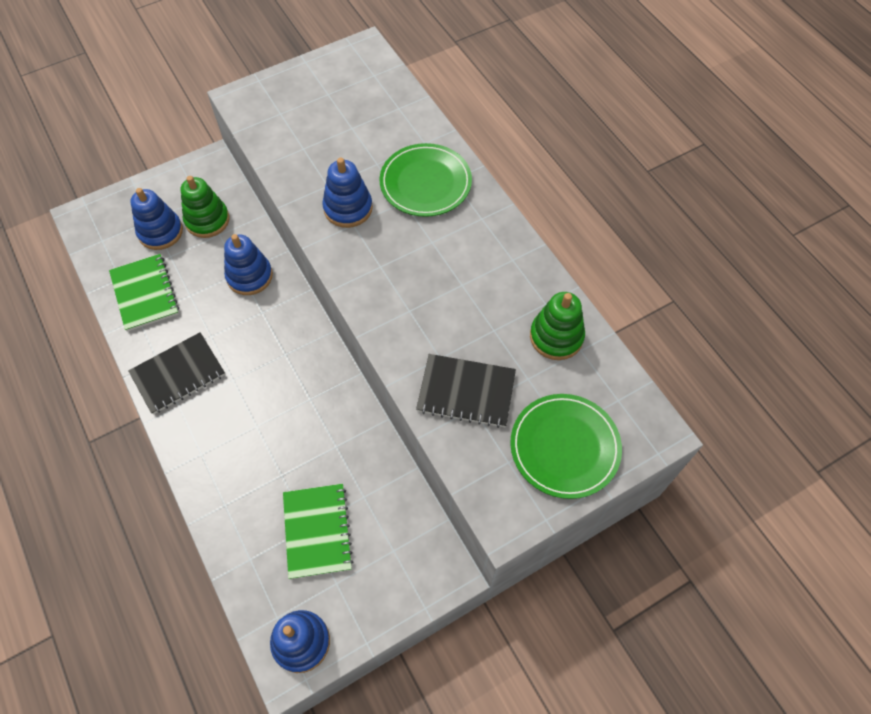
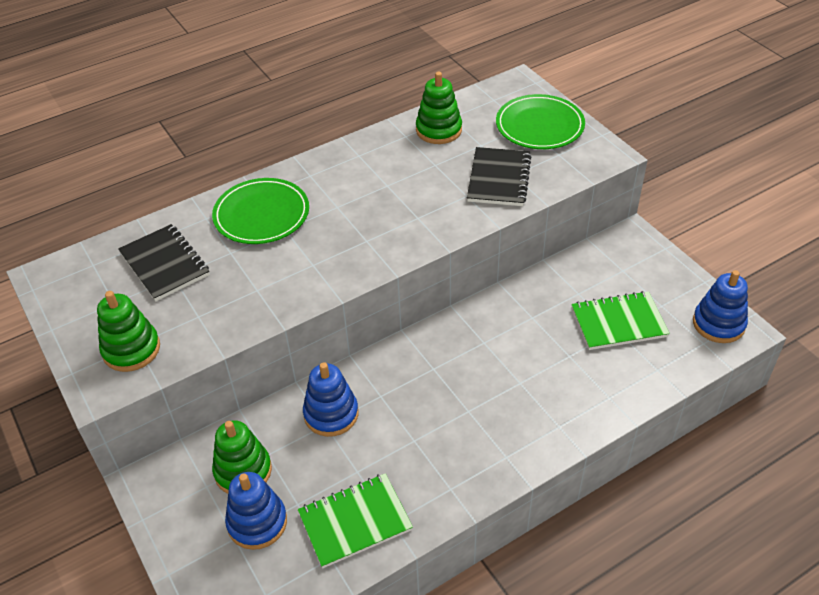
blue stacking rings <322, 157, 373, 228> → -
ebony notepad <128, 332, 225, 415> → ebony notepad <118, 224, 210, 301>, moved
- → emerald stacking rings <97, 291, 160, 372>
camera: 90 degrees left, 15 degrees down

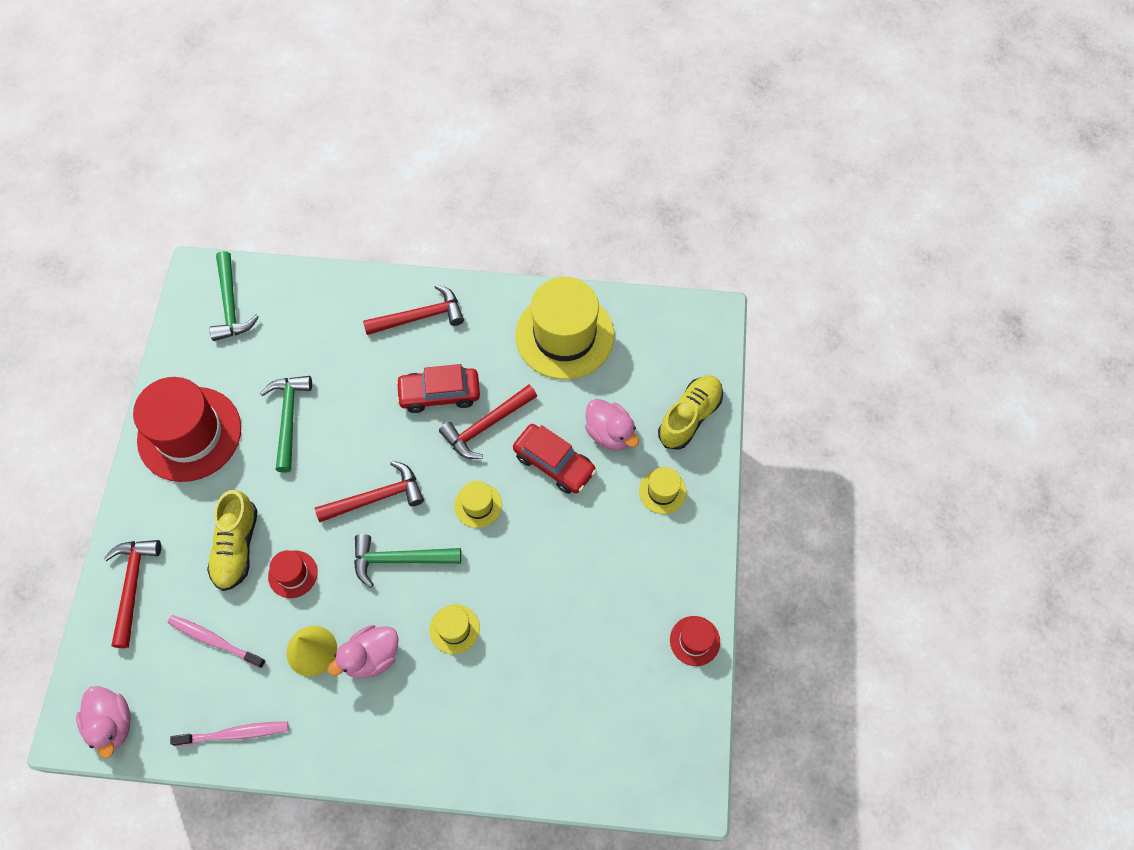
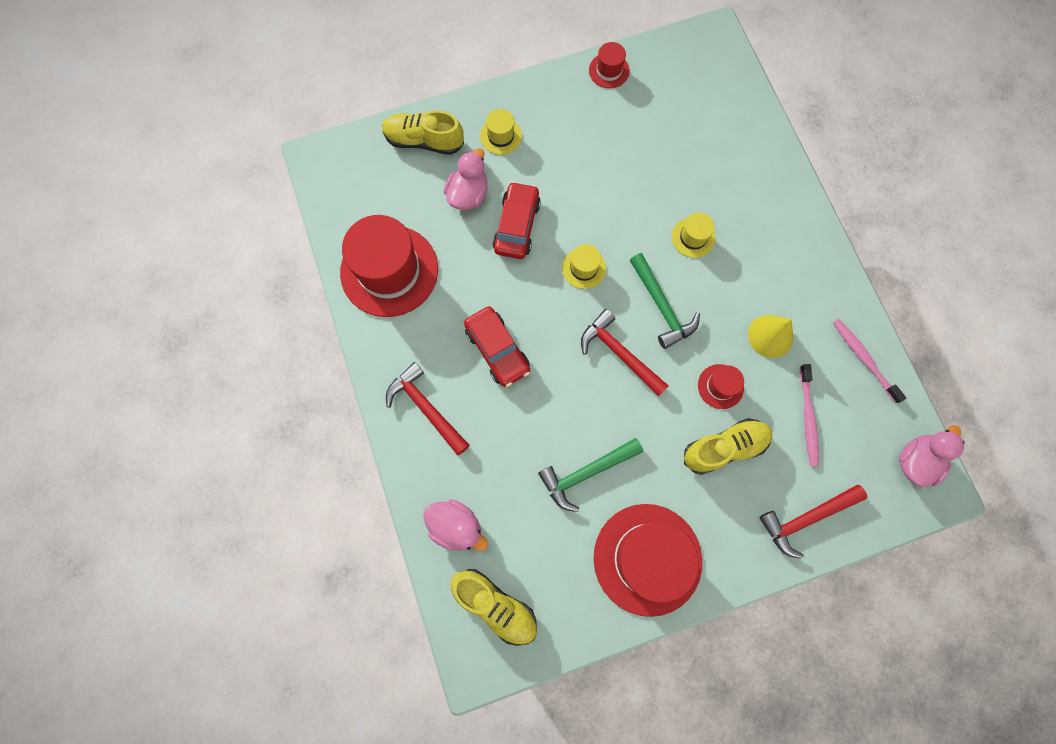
emerald carpenter's hammer <209, 251, 259, 341> → yellow lace-up shoe <451, 569, 537, 646>
yellow hat <515, 277, 614, 379> → crimson hat <340, 215, 438, 317>
crimson carpenter's hammer <439, 385, 537, 459> → -
rosy duck <328, 625, 399, 678> → rosy duck <423, 499, 488, 551>, moved
camera: 115 degrees left, 10 degrees up

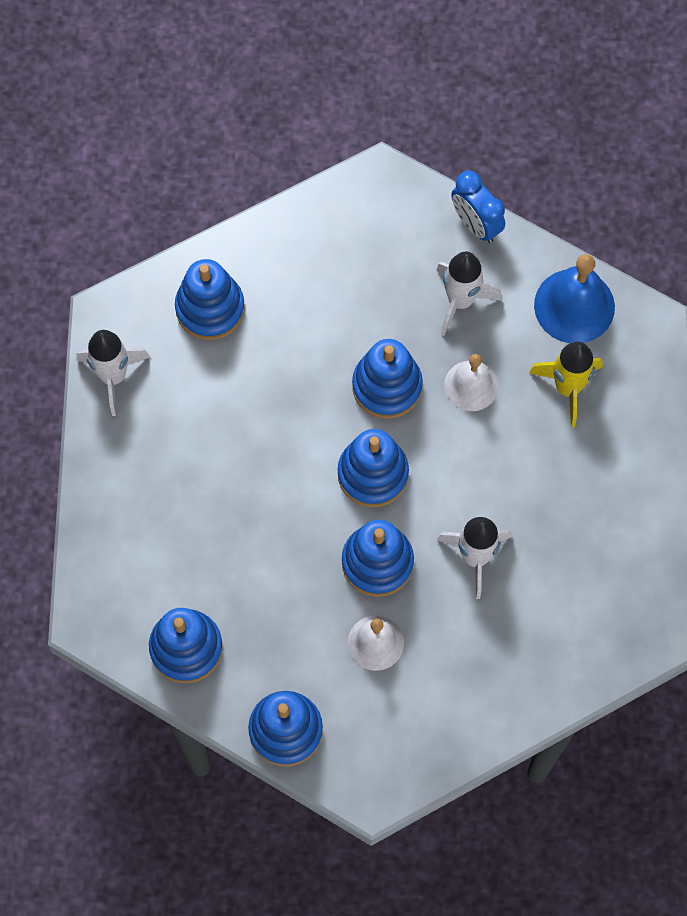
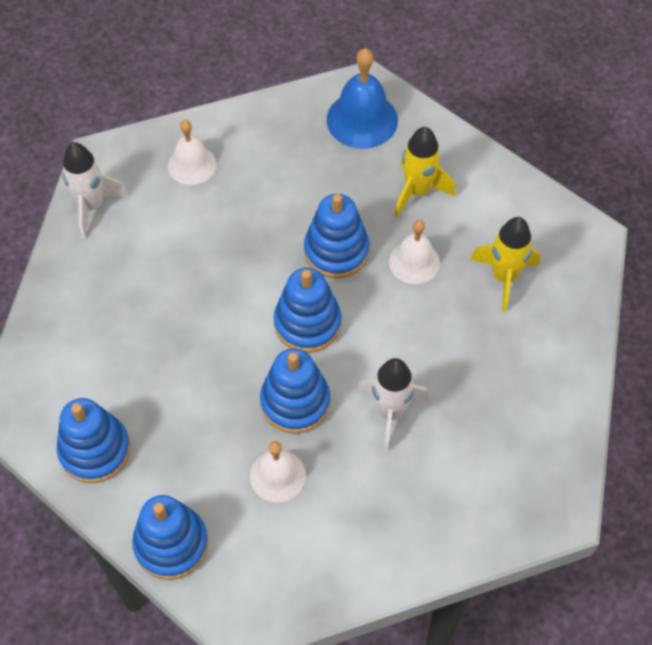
blue alarm clock <451, 171, 505, 243> → -
pure white rocket <436, 252, 502, 336> → yellow rocket <394, 127, 456, 217>
blue hand bell <534, 254, 615, 343> → blue hand bell <327, 48, 398, 149>, moved
blue stacking rings <175, 259, 245, 340> → pure white hand bell <168, 120, 217, 185>
camera: 10 degrees right, 10 degrees down

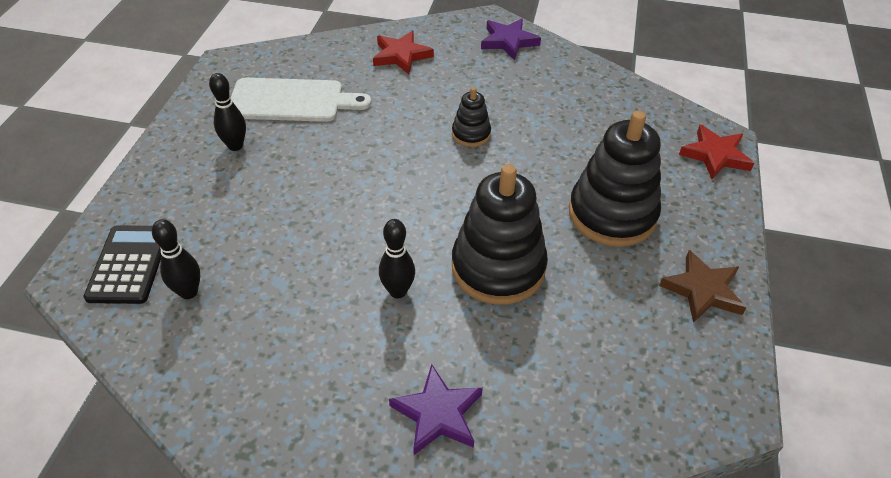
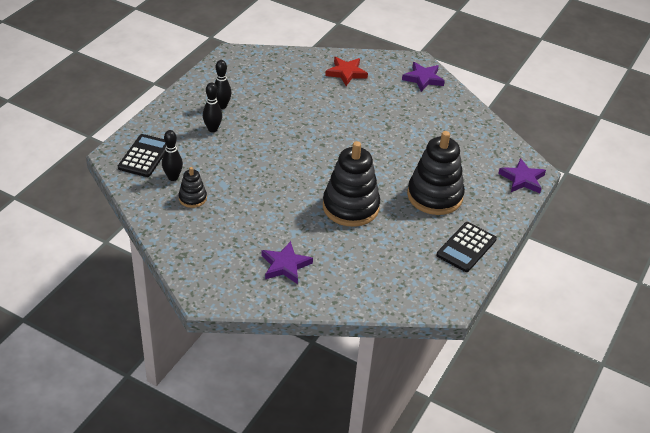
pure white cutting board <231, 78, 371, 122> → -
ebony stacking rings <452, 87, 491, 147> → ebony stacking rings <178, 167, 207, 208>, moved
crimson five-pointed star <679, 125, 754, 179> → purple five-pointed star <498, 158, 546, 193>
ebony bowling pin <379, 219, 415, 298> → ebony bowling pin <203, 83, 222, 132>, moved
russet five-pointed star <659, 250, 746, 323> → ebony calculator <436, 222, 497, 272>
camera: 15 degrees right, 5 degrees down

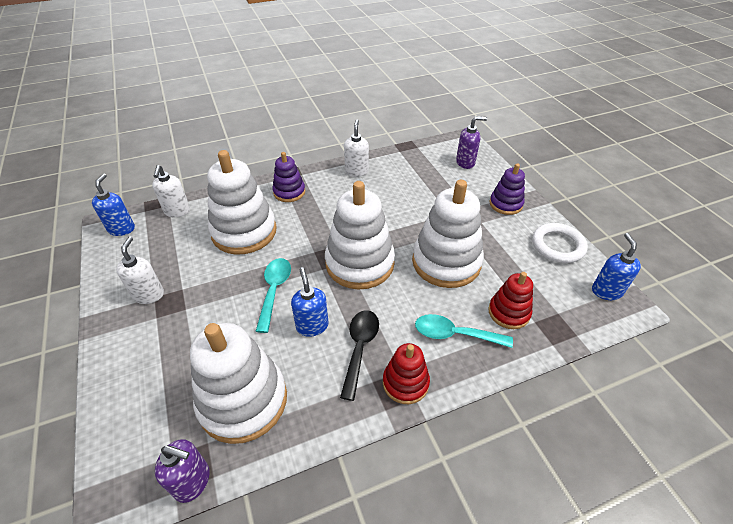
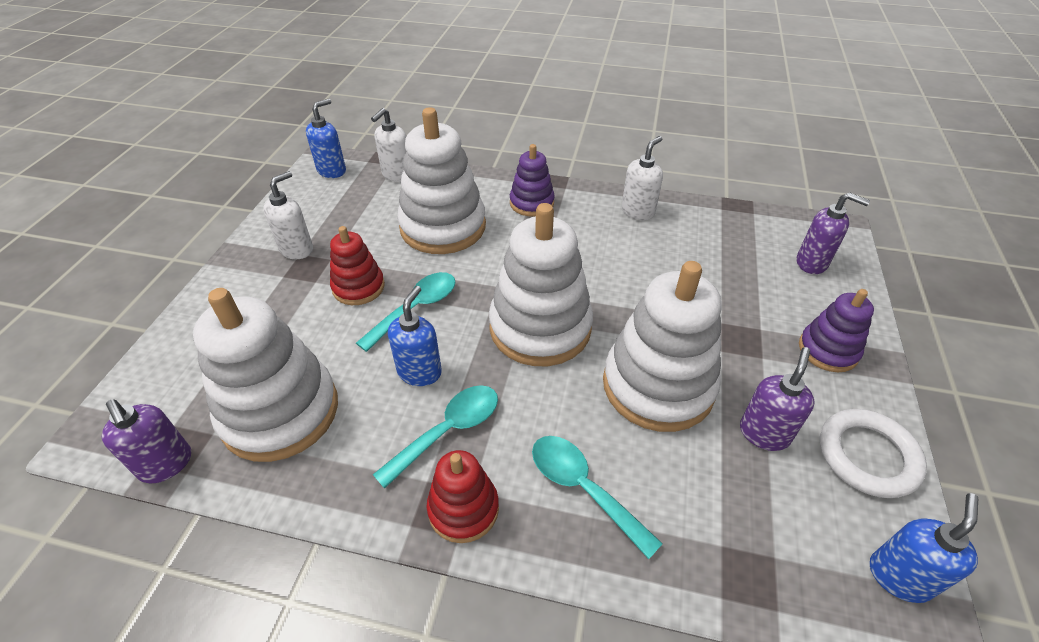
crimson stacking rings <488, 272, 533, 329> → crimson stacking rings <330, 226, 385, 305>, moved
ebony spoon <340, 310, 379, 401> → turquoise spoon <373, 385, 498, 489>
- → purple pump bottle <740, 347, 814, 451>
camera: 35 degrees right, 0 degrees up

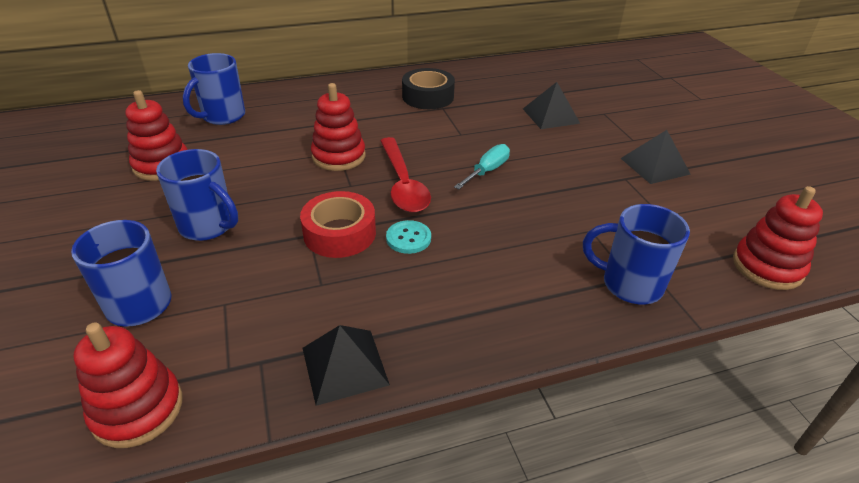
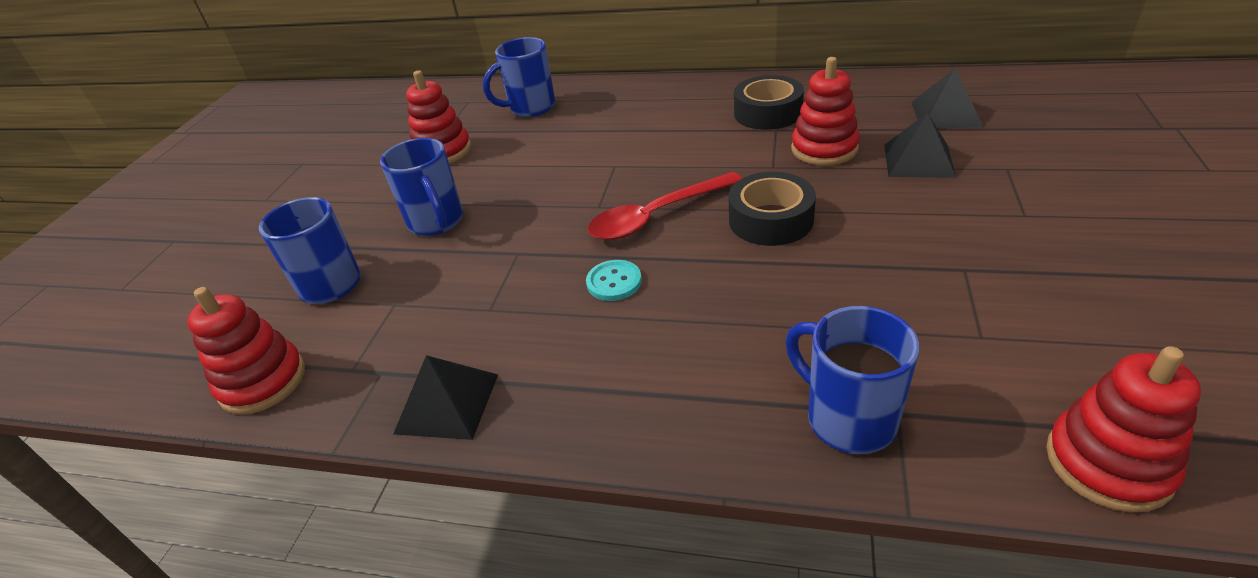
crimson stacking rings <311, 83, 366, 171> → crimson stacking rings <791, 57, 860, 166>, moved
ebony solid pyramid <621, 130, 691, 184> → ebony solid pyramid <911, 68, 983, 129>, moved
crimson spoon <380, 137, 431, 213> → crimson spoon <588, 172, 742, 240>, 45 degrees clockwise
turquoise screwdriver <454, 144, 510, 189> → ebony sticky tape <729, 172, 816, 246>
crimson sticky tape <300, 191, 376, 258> → -
camera: 35 degrees right, 0 degrees up

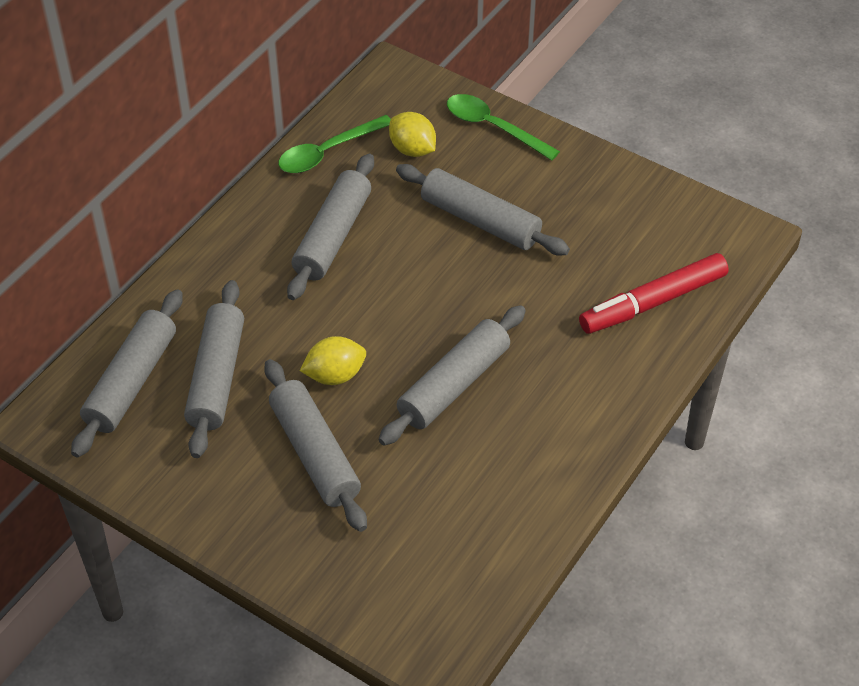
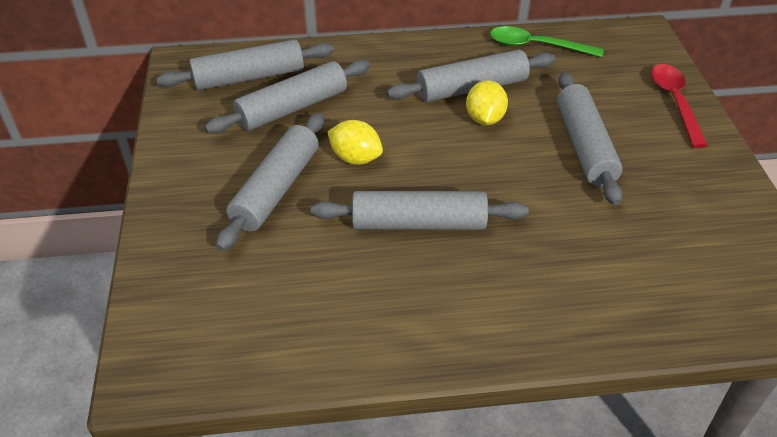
emerald spoon <447, 94, 560, 161> → crimson spoon <651, 64, 708, 148>
yellow lemon <389, 112, 436, 157> → yellow lemon <466, 80, 508, 125>, moved
crimson felt pen <579, 253, 729, 334> → -
camera: 50 degrees right, 5 degrees down

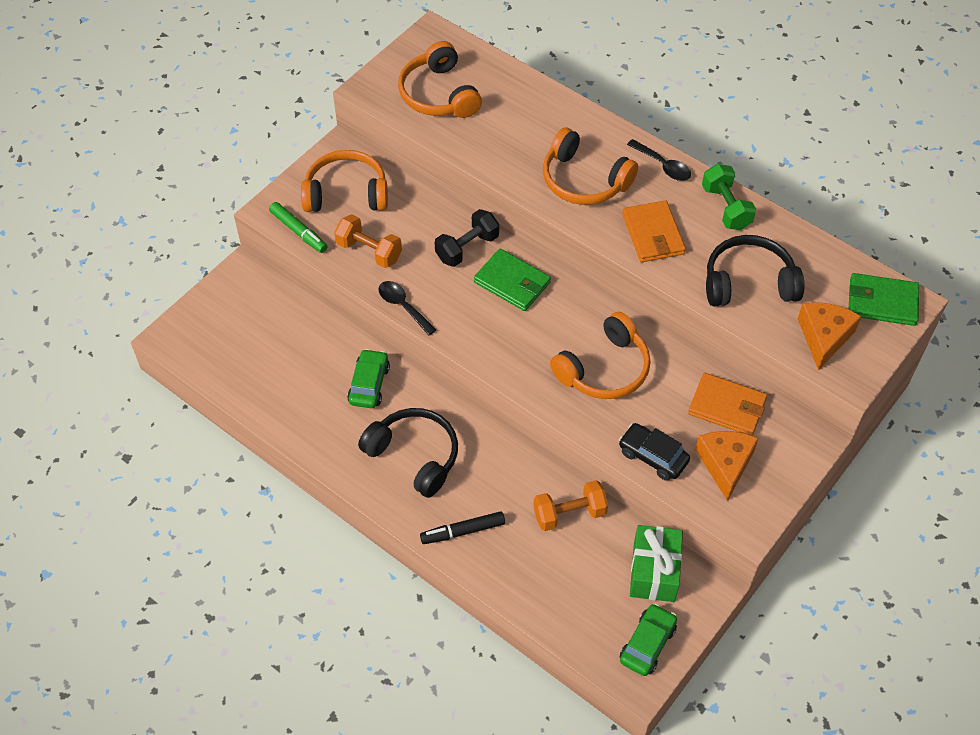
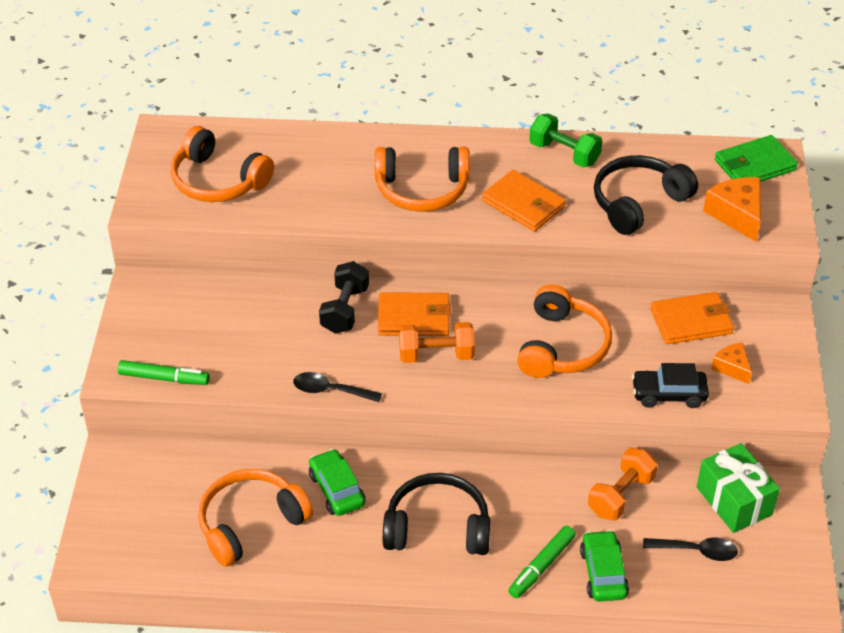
ebony spoon <627, 139, 691, 181> → ebony spoon <643, 538, 738, 561>, moved
orange-coloured headset <301, 150, 388, 212> → orange-coloured headset <198, 469, 313, 567>, moved
orange-coloured hand weight <334, 214, 402, 268> → orange-coloured hand weight <399, 322, 475, 363>, moved
emerald billfold <474, 249, 551, 311> → orange-coloured billfold <378, 292, 451, 336>
orange-coloured cheese wedge <695, 431, 759, 501> → orange-coloured cheese wedge <711, 342, 752, 384>, x0.60
ebony felt pen <420, 511, 505, 544> → emerald felt pen <508, 526, 576, 598>
emerald toy car <620, 603, 677, 676> → emerald toy car <580, 530, 629, 602>, moved
camera: 35 degrees left, 10 degrees down

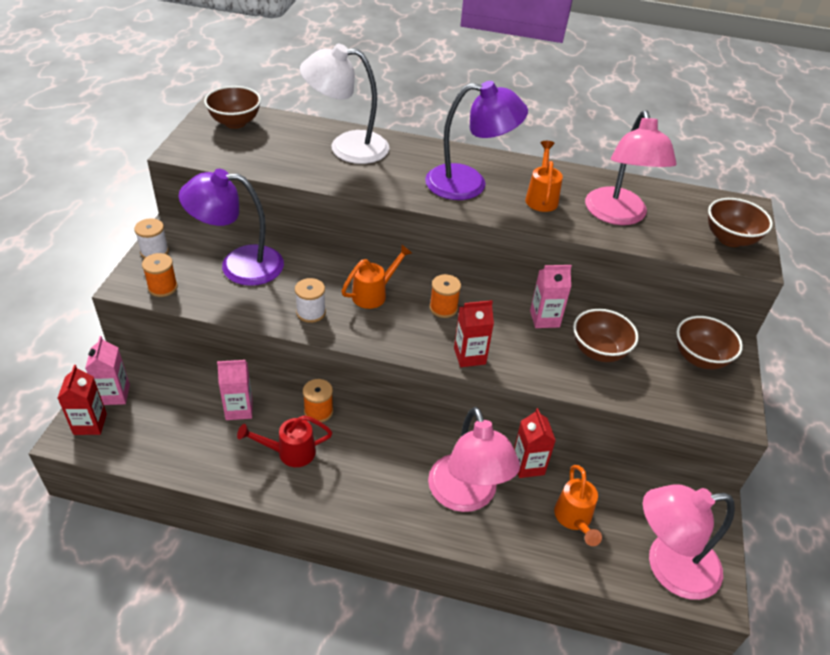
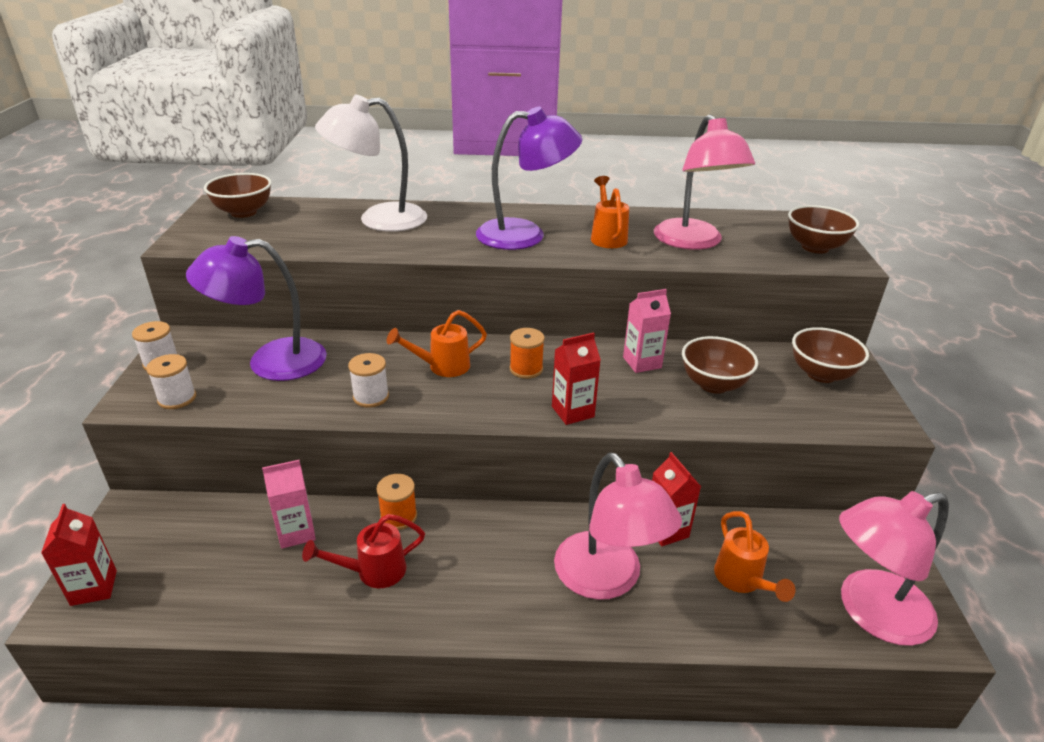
orange-coloured watering can <341, 244, 412, 309> → orange-coloured watering can <387, 310, 487, 377>, 150 degrees counterclockwise
orange-coloured spool <142, 253, 178, 297> → pure white spool <146, 354, 196, 409>
rosy milk carton <85, 336, 130, 405> → -
camera: 10 degrees left, 10 degrees down

